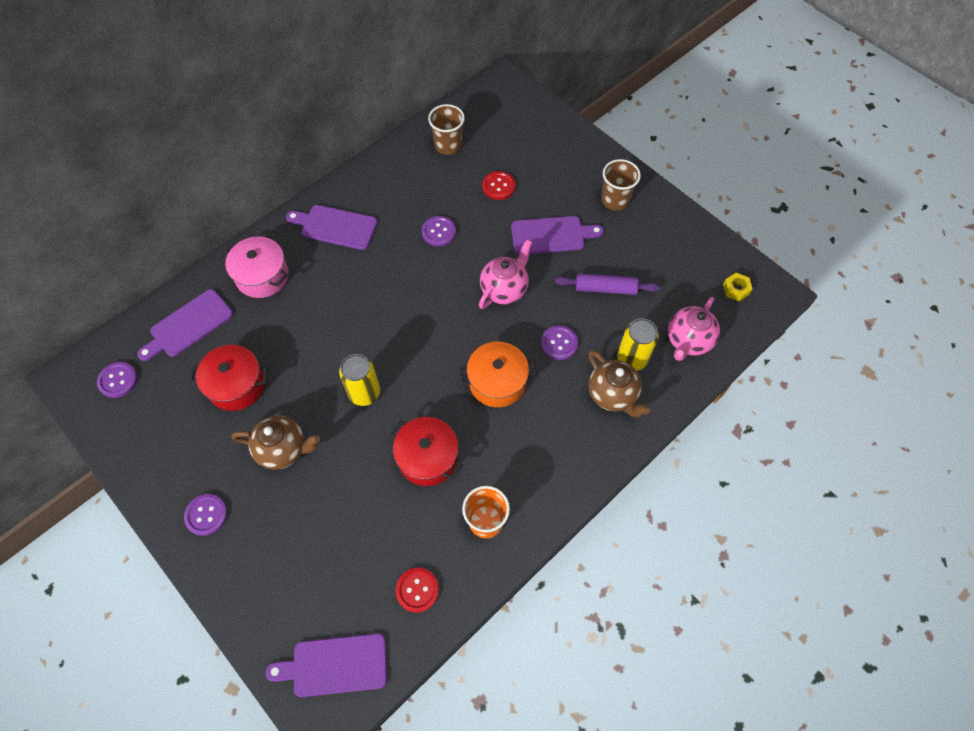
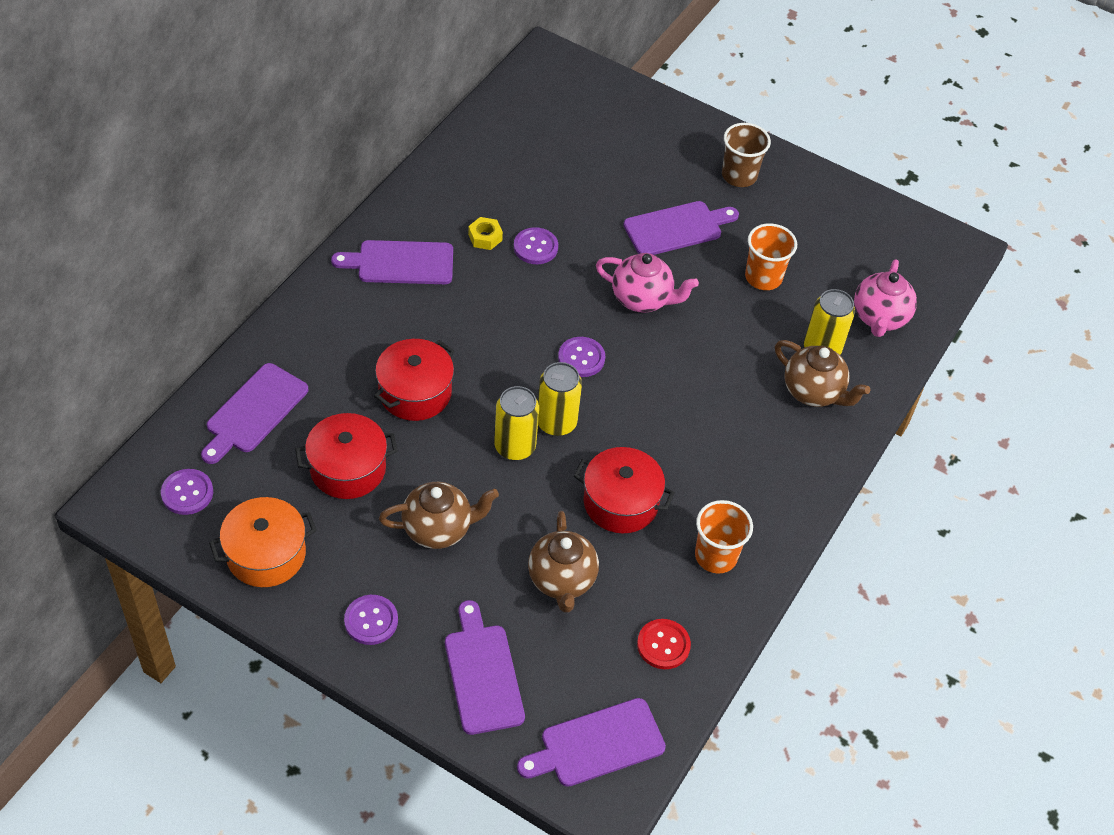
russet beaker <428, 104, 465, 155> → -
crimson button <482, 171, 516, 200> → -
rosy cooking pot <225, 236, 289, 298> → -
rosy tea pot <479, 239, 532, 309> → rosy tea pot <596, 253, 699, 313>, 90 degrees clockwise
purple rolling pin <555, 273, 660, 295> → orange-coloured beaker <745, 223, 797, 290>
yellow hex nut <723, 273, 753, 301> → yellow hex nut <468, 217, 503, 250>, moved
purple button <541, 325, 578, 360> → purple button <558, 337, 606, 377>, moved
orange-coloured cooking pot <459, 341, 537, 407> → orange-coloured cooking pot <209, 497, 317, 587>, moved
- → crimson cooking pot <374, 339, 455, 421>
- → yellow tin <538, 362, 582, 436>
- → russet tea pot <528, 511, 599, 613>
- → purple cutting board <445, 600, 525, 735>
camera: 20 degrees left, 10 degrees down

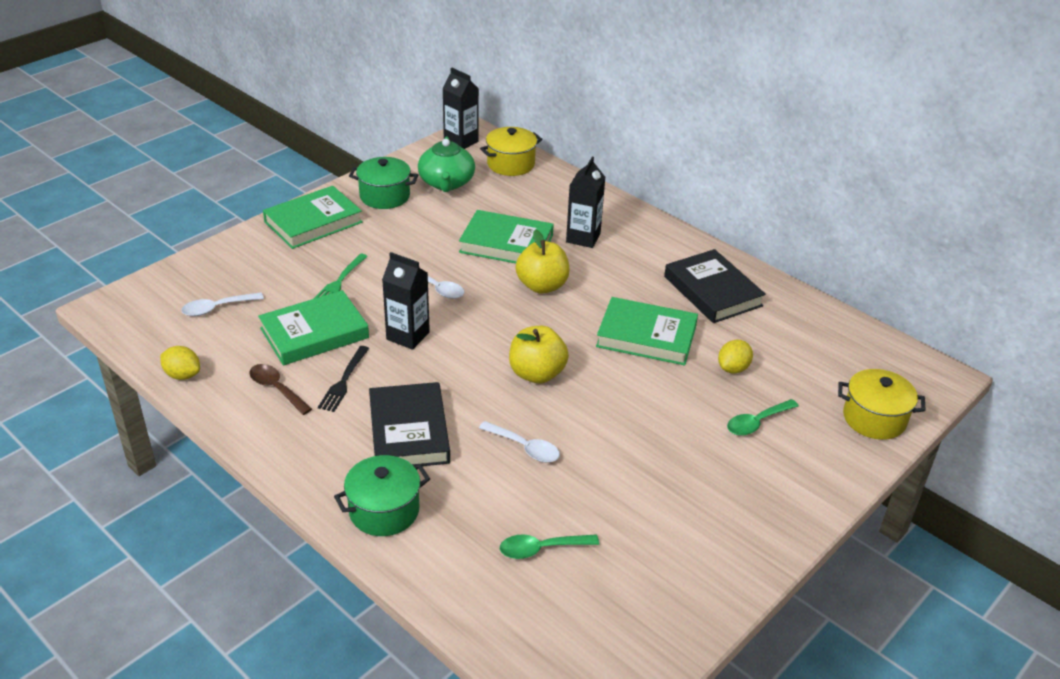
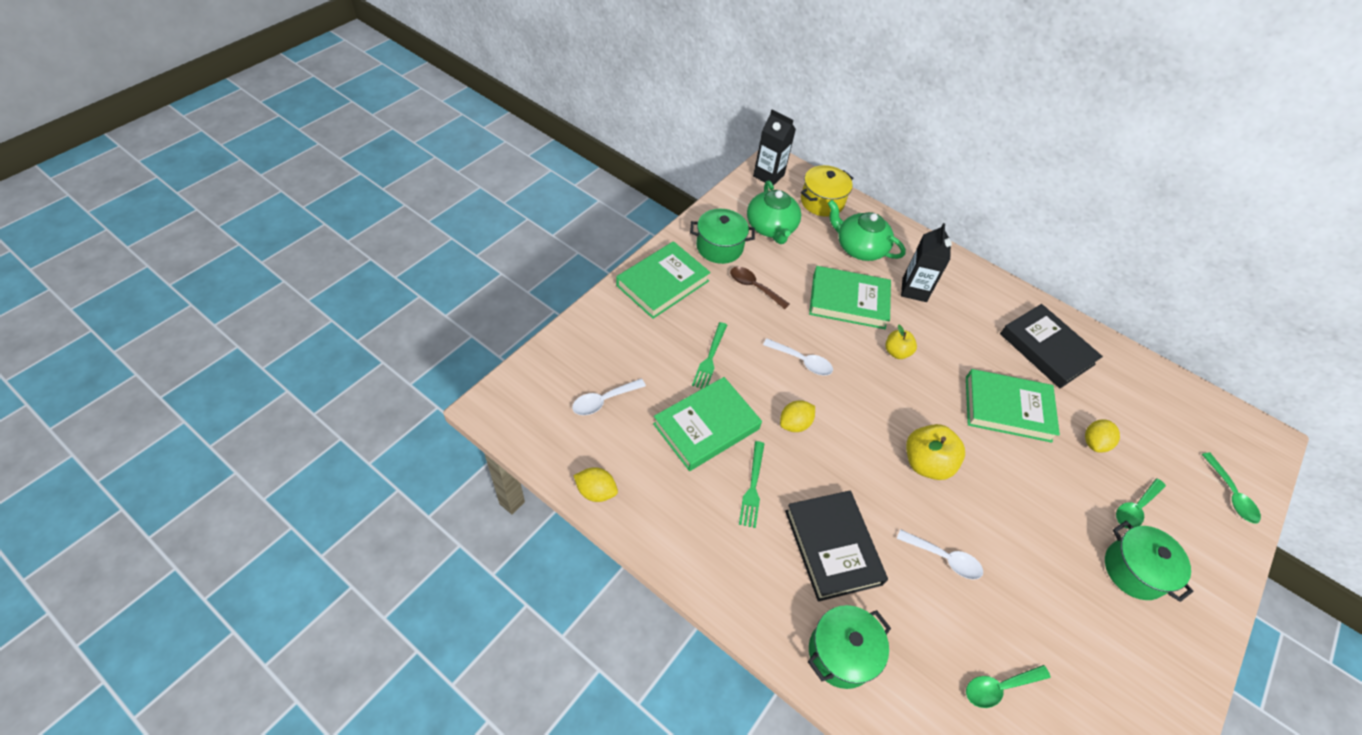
yellow apple fruit <516, 229, 569, 294> → yellow apple fruit <885, 324, 917, 359>, x0.60
ebony milk carton <382, 252, 430, 350> → yellow lemon <780, 400, 815, 432>
ebony table fork <318, 346, 369, 412> → emerald table fork <739, 441, 765, 528>
russet spoon <250, 364, 312, 415> → russet spoon <730, 267, 790, 309>, moved
yellow cooking pot <838, 369, 926, 440> → emerald spoon <1202, 452, 1261, 524>
- → emerald tea pot <828, 200, 906, 261>
- → emerald cooking pot <1105, 521, 1193, 602>
camera: 10 degrees left, 15 degrees up

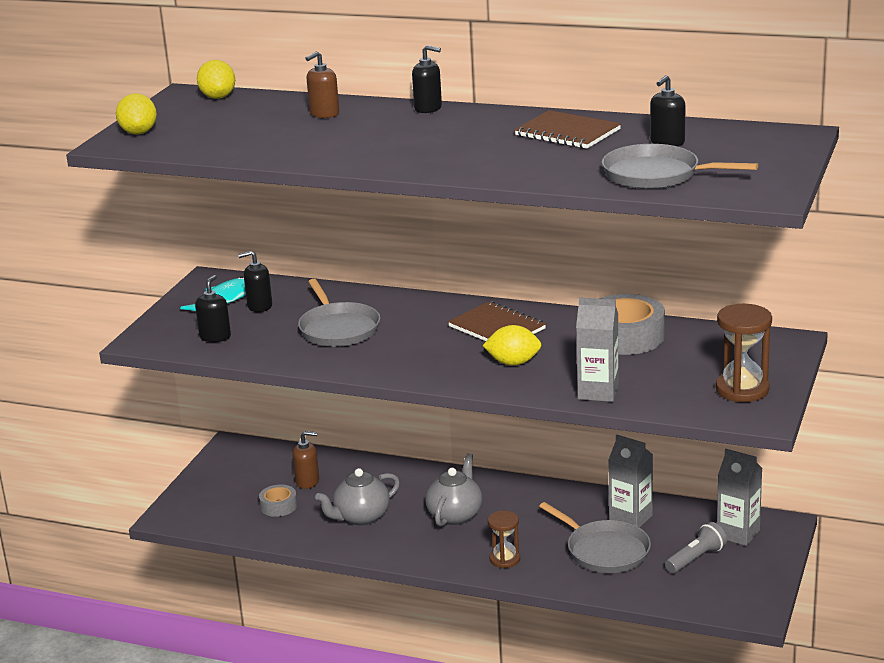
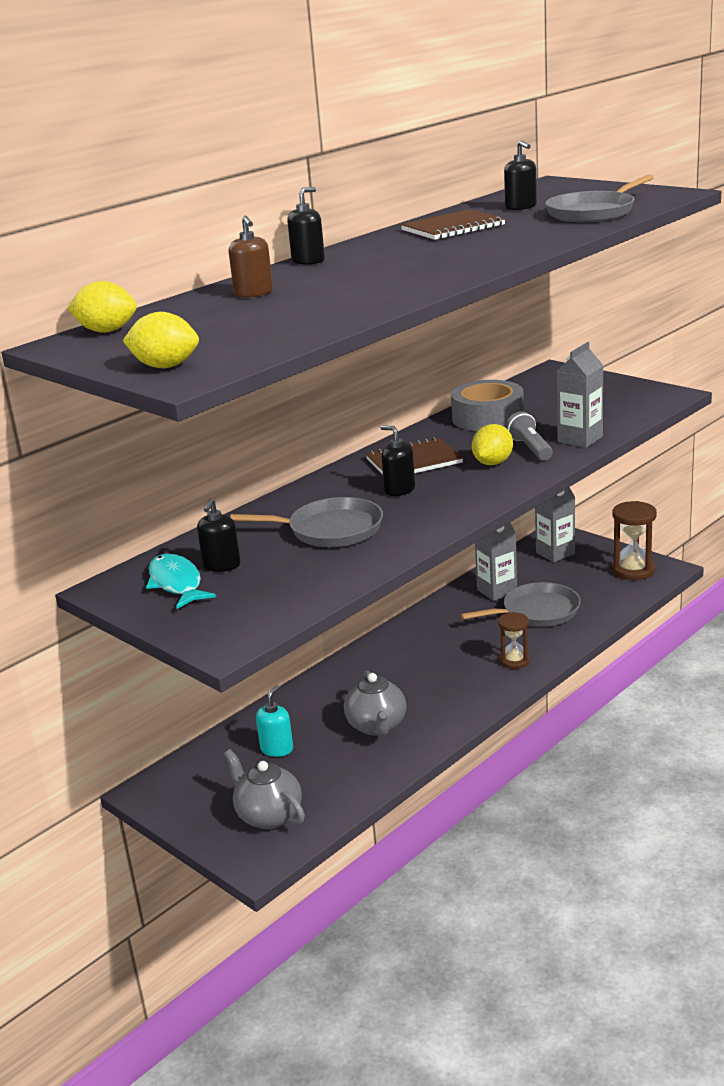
ebony pump bottle <195, 275, 231, 342> → ebony pump bottle <381, 425, 415, 496>, moved
russet sandglass <716, 304, 772, 402> → russet sandglass <612, 501, 657, 580>, moved
russet pump bottle <293, 431, 319, 489> → turquoise pump bottle <256, 685, 293, 757>
gray tea pot <425, 453, 482, 526> → gray tea pot <224, 749, 305, 829>, moved
gray sticky tape <259, 484, 297, 517> → -
gray flashlight <665, 522, 727, 573> → gray flashlight <506, 411, 553, 460>, moved
camera: 65 degrees left, 0 degrees up

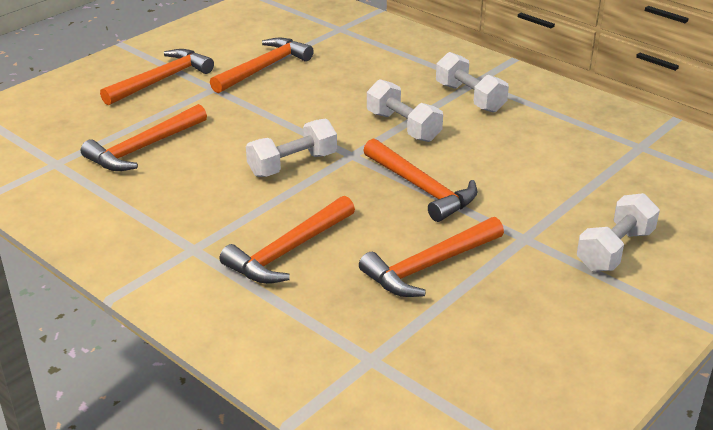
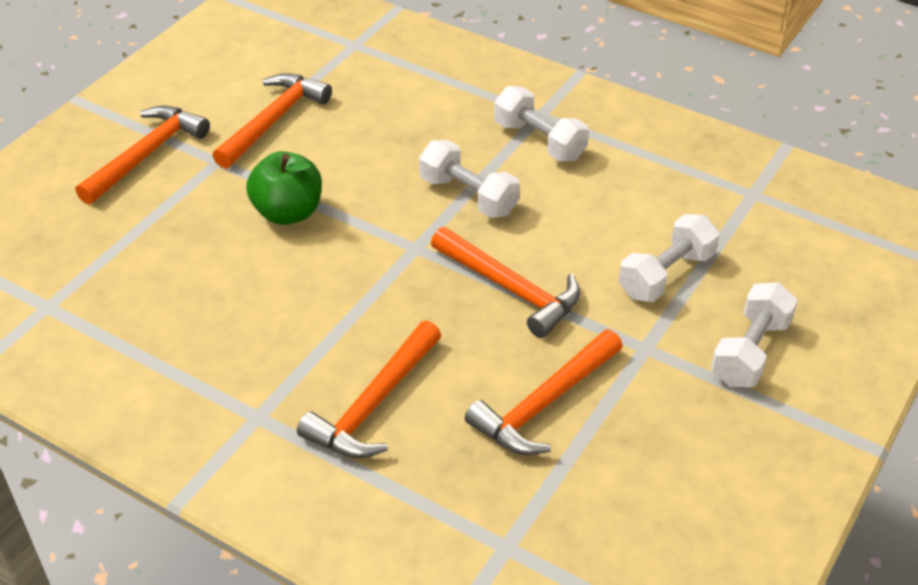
orange-coloured carpenter's hammer <81, 104, 207, 171> → -
pure white hand weight <246, 119, 337, 177> → pure white hand weight <619, 214, 720, 302>, moved
- → emerald apple fruit <246, 151, 322, 225>
camera: 10 degrees left, 10 degrees up

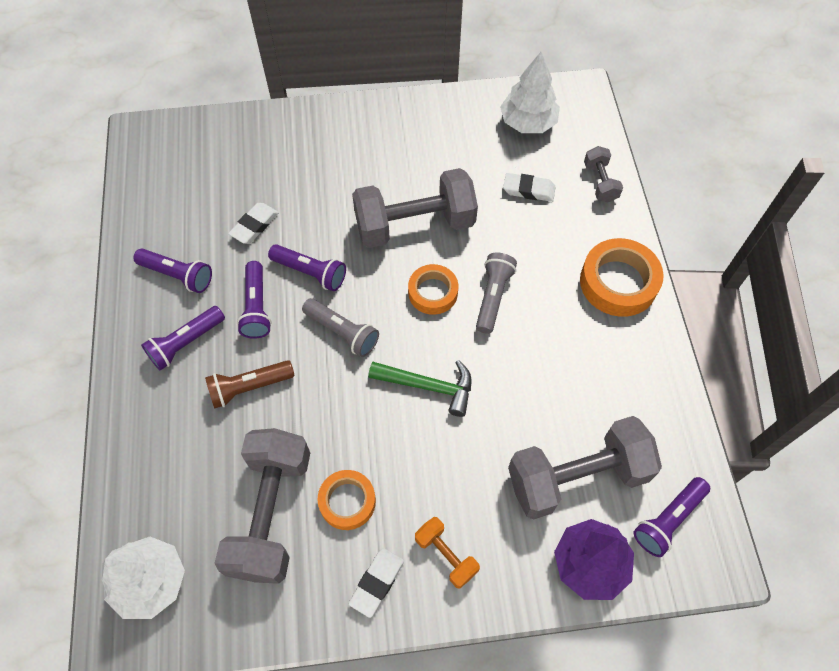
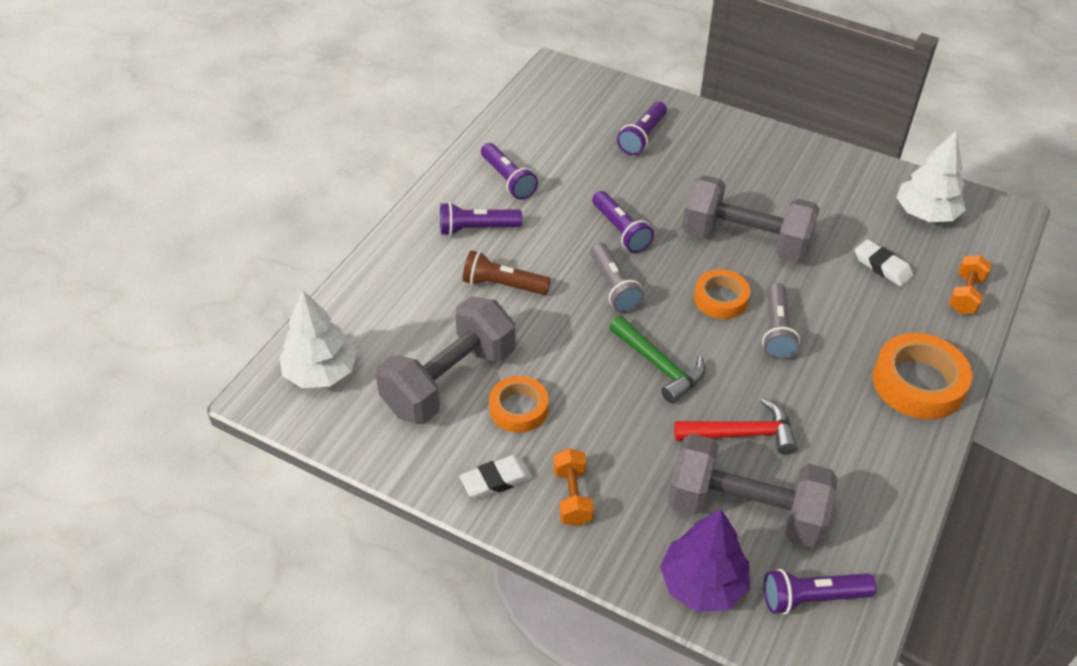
gray hand weight <584, 146, 623, 202> → orange-coloured hand weight <949, 255, 992, 314>
pure white gum eraser <228, 203, 279, 244> → -
gray flashlight <476, 252, 517, 334> → gray flashlight <762, 283, 800, 360>, 135 degrees clockwise
purple flashlight <237, 261, 272, 339> → purple flashlight <617, 102, 667, 155>, moved
- → crimson carpenter's hammer <674, 398, 798, 455>
camera: 35 degrees right, 15 degrees down

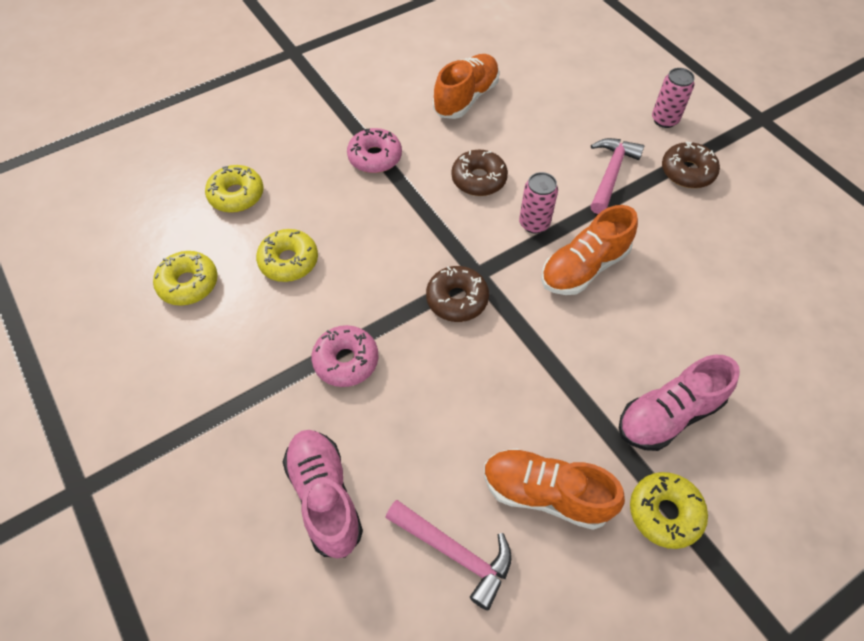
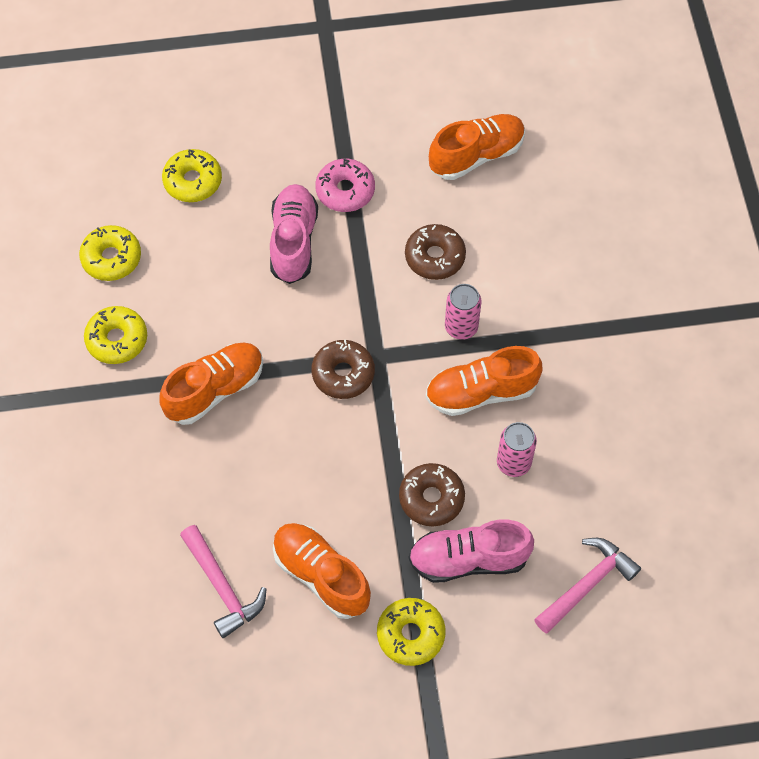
rosy tin <652, 68, 695, 128> → rosy tin <497, 422, 537, 477>, moved
rosy carpenter's hammer <591, 138, 644, 214> → rosy carpenter's hammer <534, 538, 641, 633>, moved
russet donut <662, 142, 720, 188> → russet donut <399, 463, 465, 526>, moved
yellow donut <256, 229, 318, 282> → yellow donut <84, 306, 147, 364>, moved
rosy donut <312, 325, 379, 387> → orange-coloured lace-up shoe <159, 342, 263, 425>
rosy lace-up shoe <283, 430, 363, 559> → rosy lace-up shoe <270, 184, 318, 284>, moved
camera: 25 degrees right, 5 degrees up

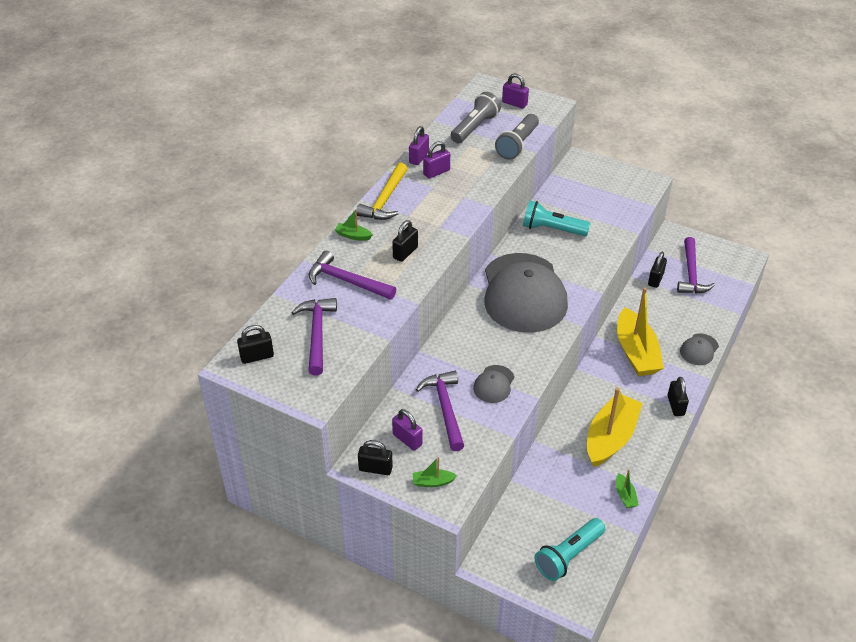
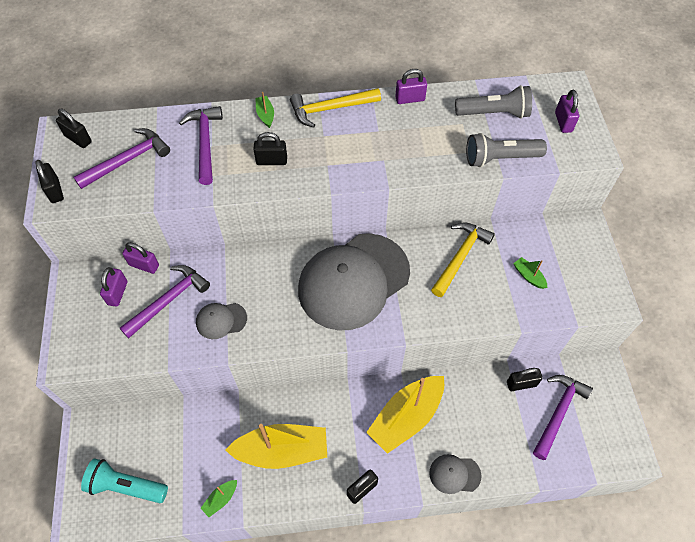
purple padlock <423, 141, 450, 179> → purple padlock <122, 242, 159, 274>, moved
turquoise flashlight <523, 201, 591, 236> → yellow carpenter's hammer <431, 222, 495, 297>
purple carpenter's hammer <677, 237, 715, 294> → purple carpenter's hammer <533, 375, 593, 460>, 150 degrees clockwise
ebony padlock <358, 440, 393, 475> → ebony padlock <35, 160, 64, 203>, moved
emerald toy boat <413, 457, 457, 487> → emerald toy boat <513, 257, 547, 289>, moved
camera: 55 degrees right, 15 degrees up

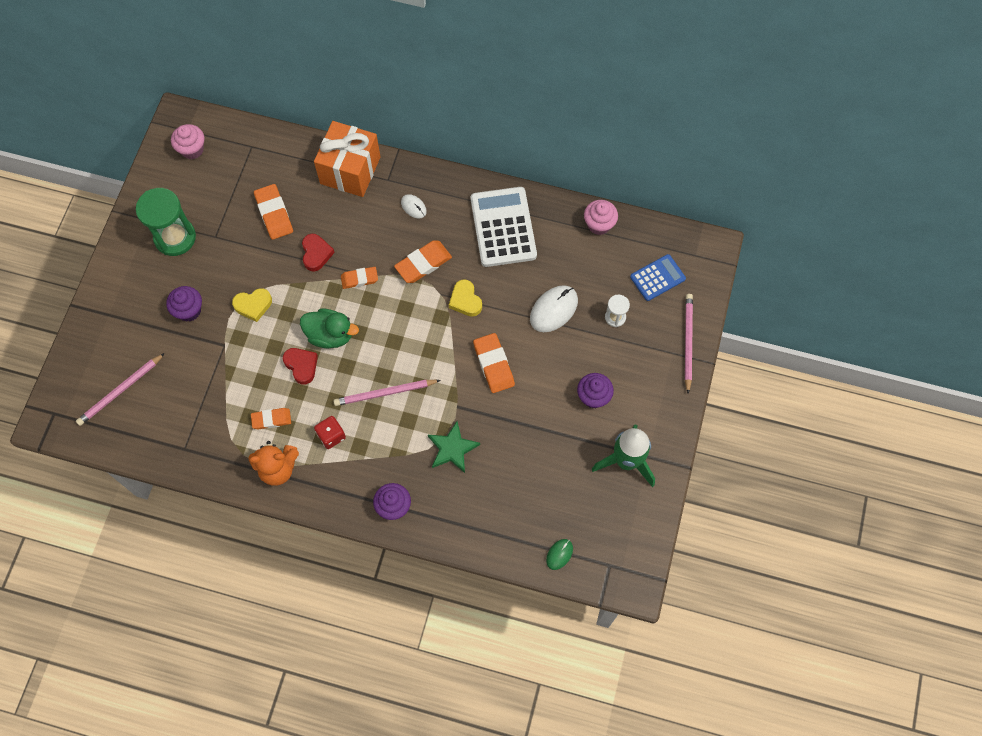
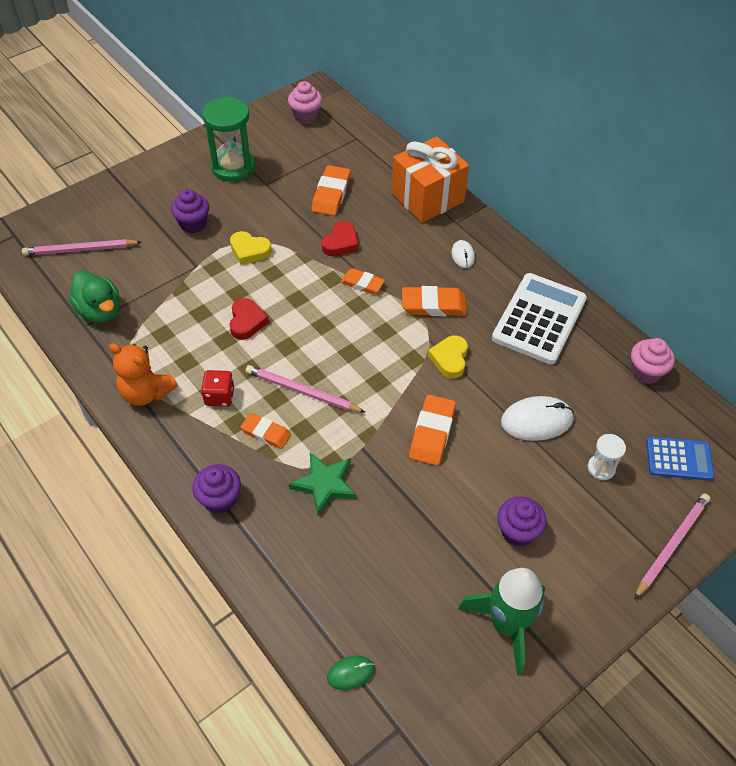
emerald duck <300, 308, 359, 348> → emerald duck <68, 271, 120, 323>, moved
orange-coloured gum eraser <251, 408, 291, 430> → orange-coloured gum eraser <241, 413, 291, 449>, moved
camera: 35 degrees right, 15 degrees down

